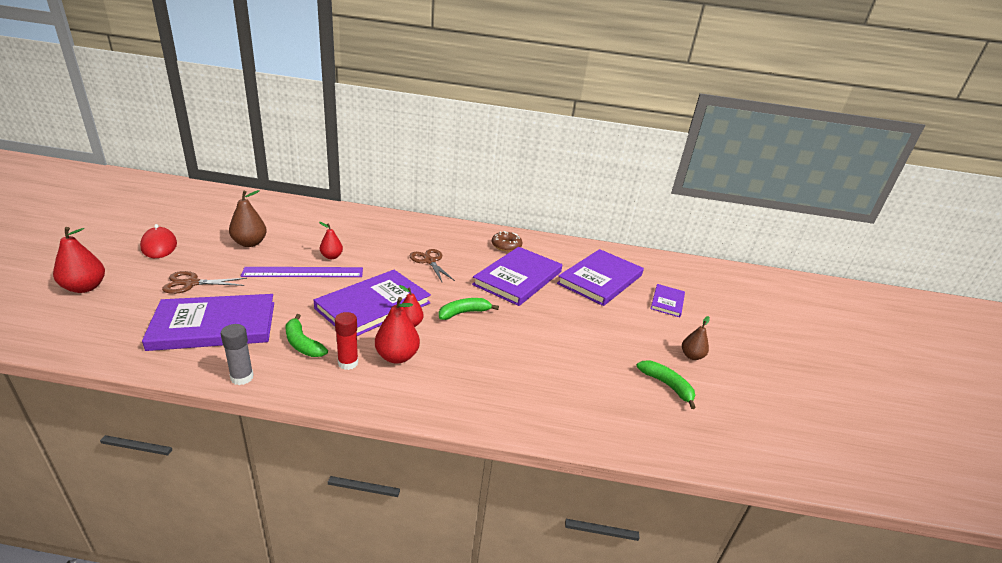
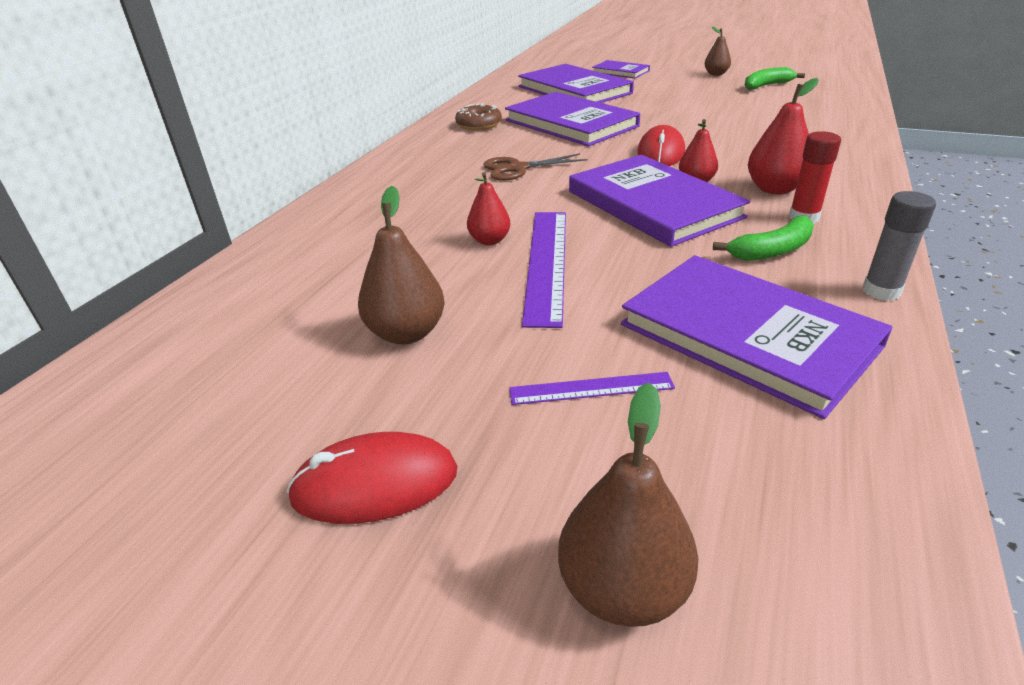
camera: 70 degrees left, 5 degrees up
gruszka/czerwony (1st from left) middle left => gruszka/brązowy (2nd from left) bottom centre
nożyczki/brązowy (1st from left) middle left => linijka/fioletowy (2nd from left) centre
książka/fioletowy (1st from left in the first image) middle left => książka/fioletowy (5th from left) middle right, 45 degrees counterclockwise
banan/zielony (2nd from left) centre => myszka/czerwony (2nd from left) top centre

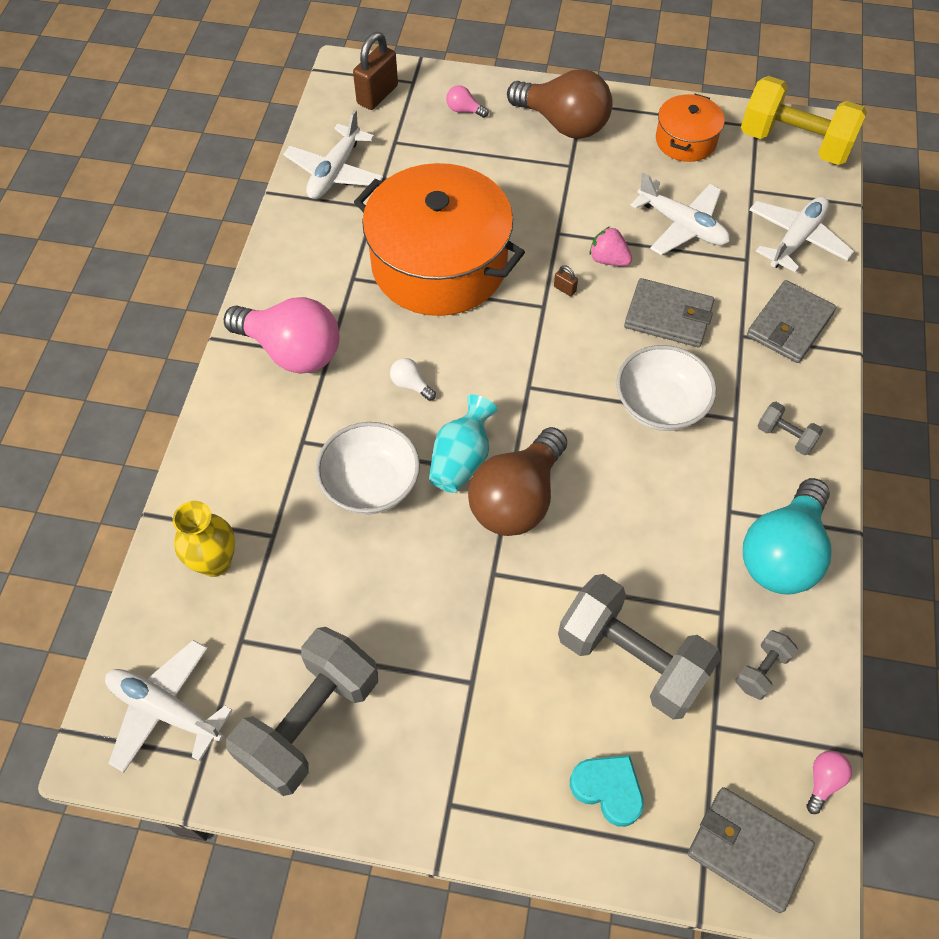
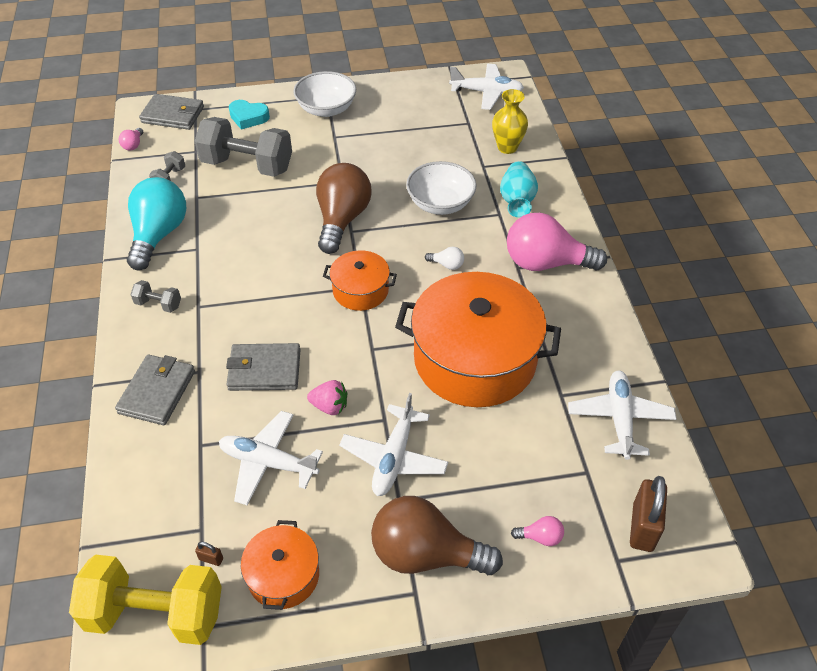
camera: 160 degrees right, 10 degrees down
samolot/biały (4th from left in the first image) top right => samolot/biały (2nd from left) centre, moved
kłódka/brązowy (2nd from left in the first image) top centre => kłódka/brązowy (1st from left) bottom left, moved
miska/biały (2nd from left in the first image) middle right => miska/biały (1st from left) top centre, moved
wazon/turkusowy centre => wazon/turkusowy top centre, moved
hantel/szary (1st from left) bottom left => nothing
nothing => garnek/pomarańczowy (2nd from left) centre

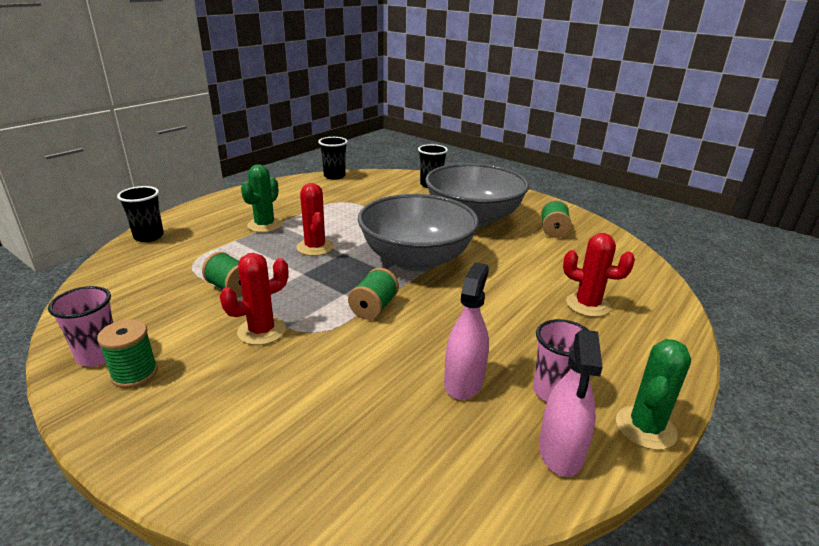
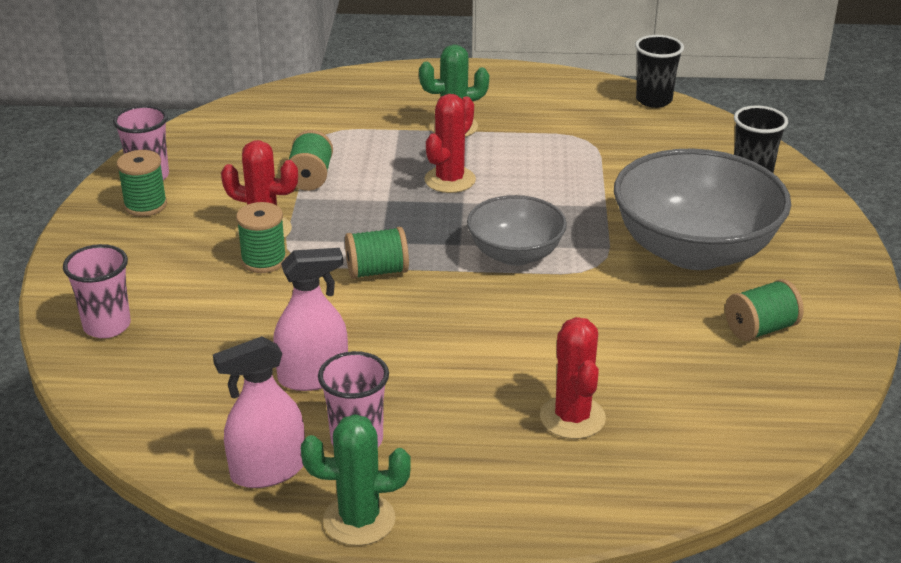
camera: 55 degrees right, 5 degrees up
szklanka/czarny (1st from left) middle left => nothing
miska/szary (1st from left) centre, x0.57
nothing => szpulka/zielony (2nd from left) middle left
nothing => szklanka/różowy (1st from left) middle left

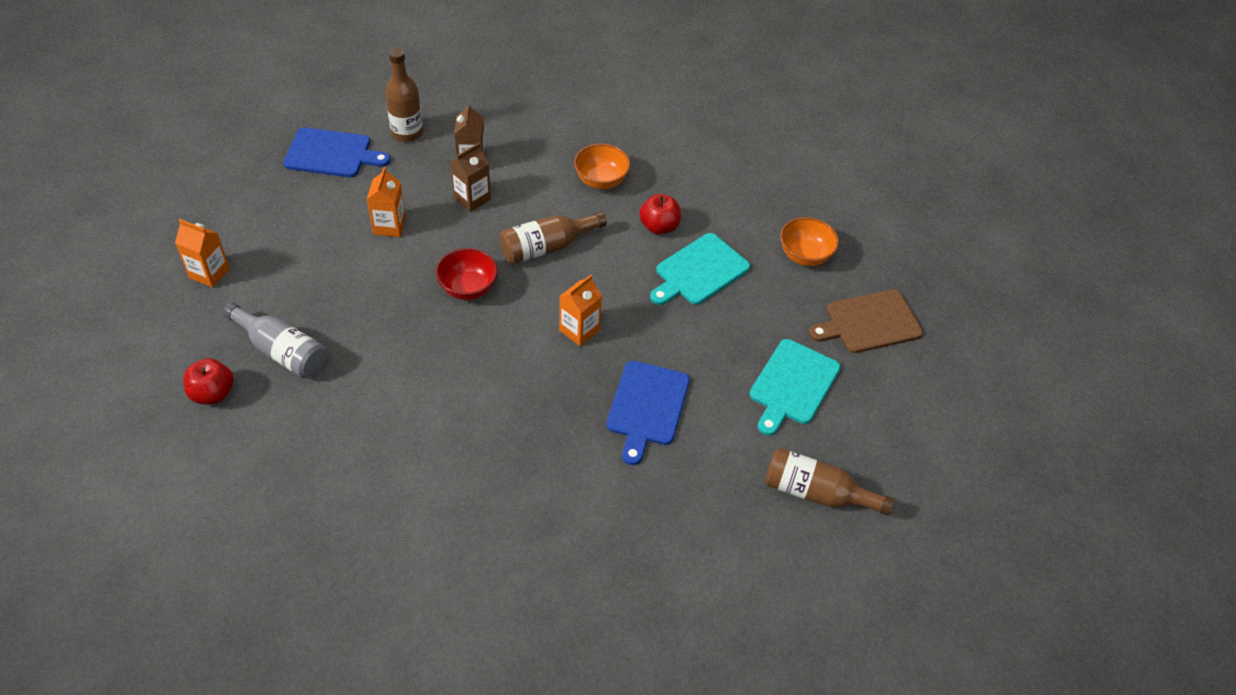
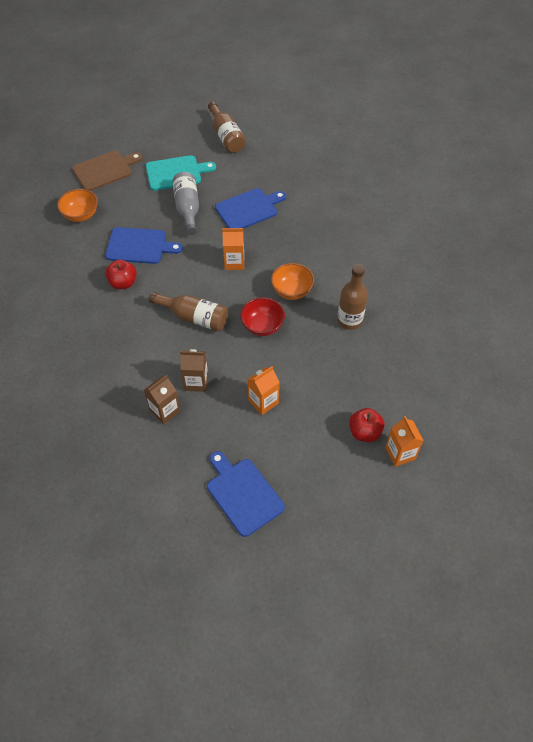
camera: 130 degrees left, 5 degrees up
butelka/brązowy (1st from left in the first image) top left => butelka/brązowy (3rd from left) centre, moved
miska/pomarańczowy (1st from left in the first image) top centre => miska/pomarańczowy (2nd from left) centre, moved
deska do krojenia/turkusowy (1st from left) centre => deska do krojenia/niebieski (1st from left) top left
deska do krojenia/brązowy middle right => deska do krojenia/brązowy top left, 60 degrees counterclockwise
butelka/szary middle left => butelka/szary top centre, moved
jabłko/czerwony (1st from left in the first image) middle left => jabłko/czerwony (2nd from left) middle right, moved

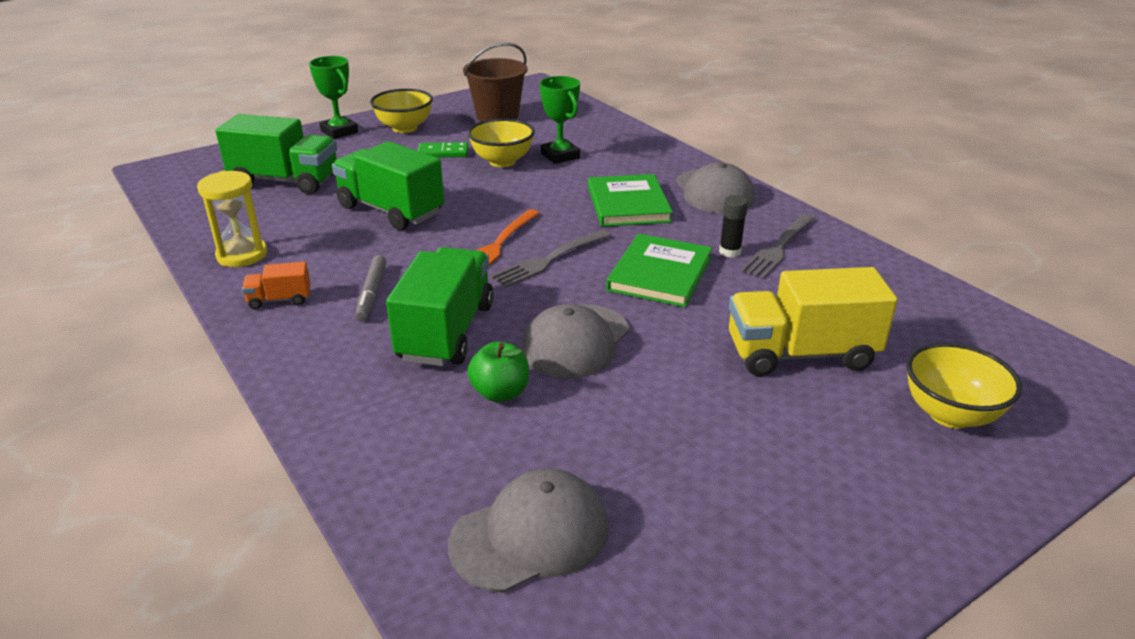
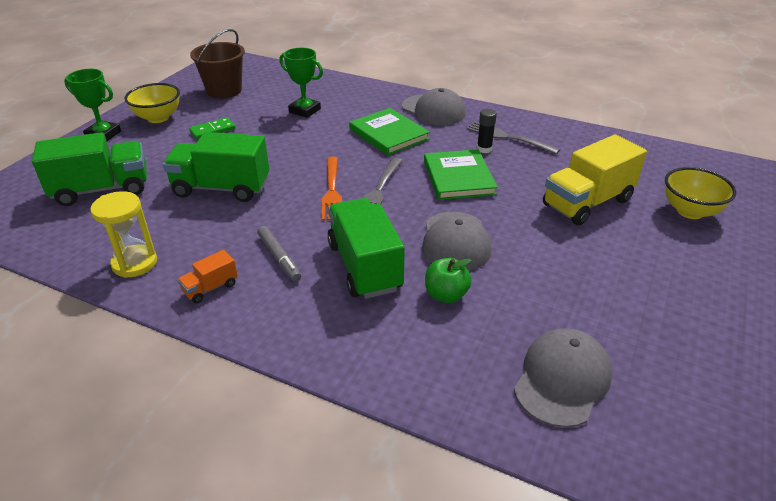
camera: 30 degrees left, 5 degrees up
miska/żółty (2nd from left) top centre => nothing
widelec/szary (2nd from left) middle right => widelec/szary (2nd from left) top centre, 120 degrees clockwise

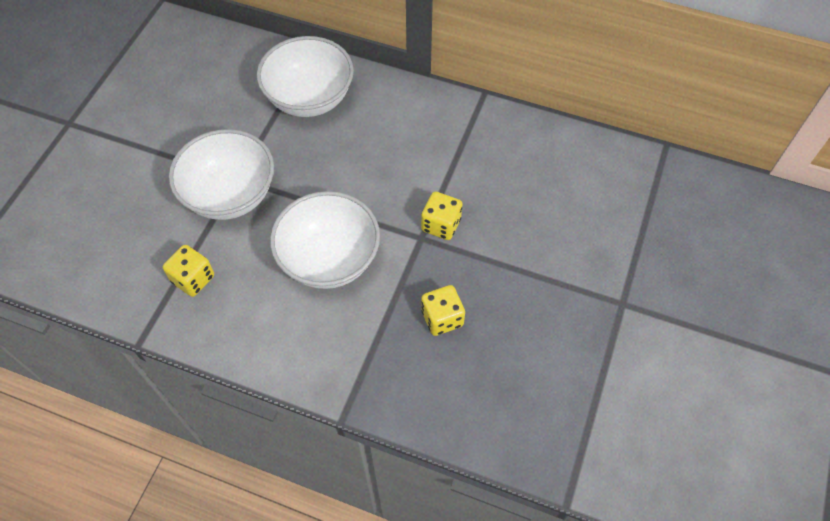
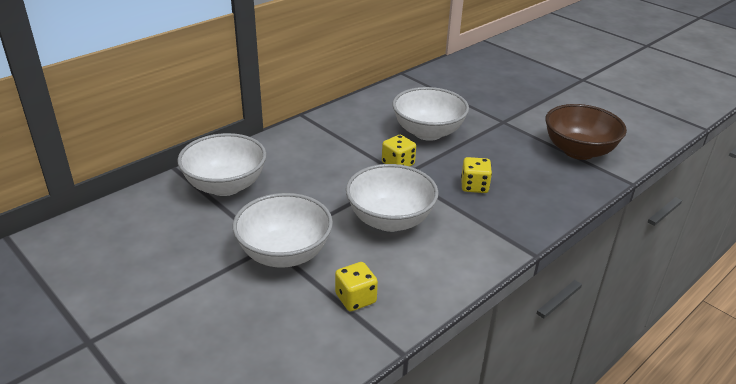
camera: 65 degrees left, 25 degrees down
nothing => miska/biały (4th from left) top centre
nothing => miska/brązowy middle right

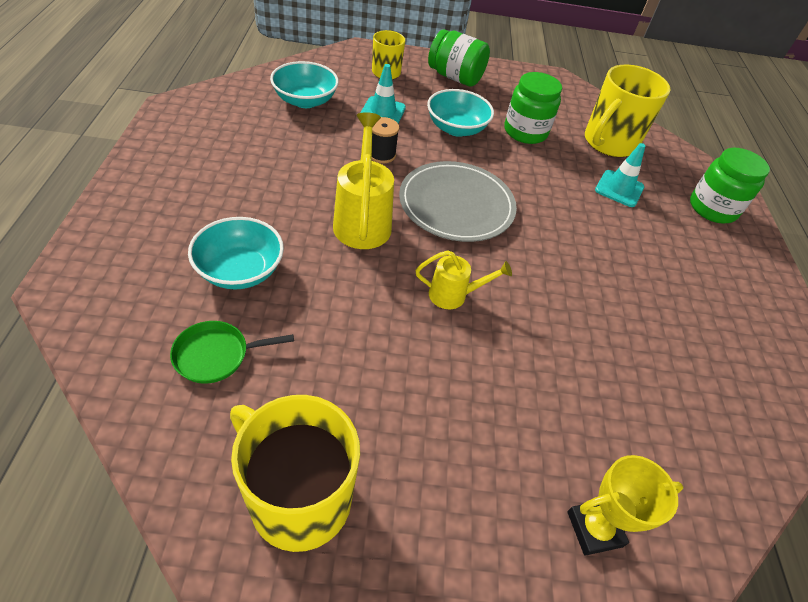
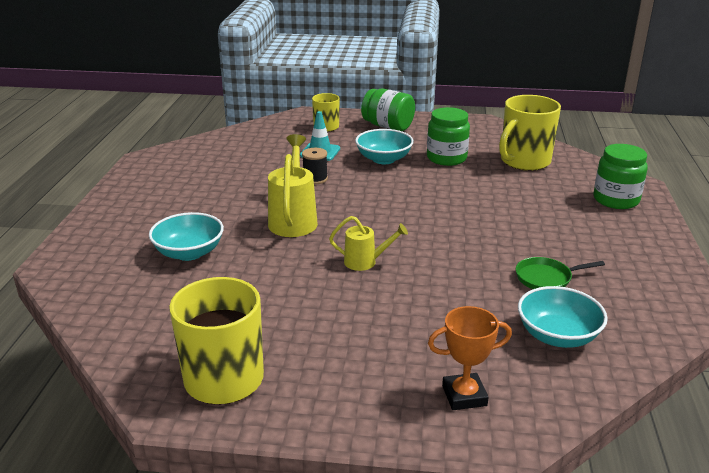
camera: 10 degrees right, 20 degrees down
miska/turkusowy (2nd from left in the first image) top centre => miska/turkusowy (3rd from left) bottom right, moved
pachołek/turkusowy (2nd from left) top right => nothing
talerz/szary centre => nothing
patelnia/zielony middle left => patelnia/zielony middle right, moved
puchar/żółty bottom right => puchar/pomarańczowy bottom centre

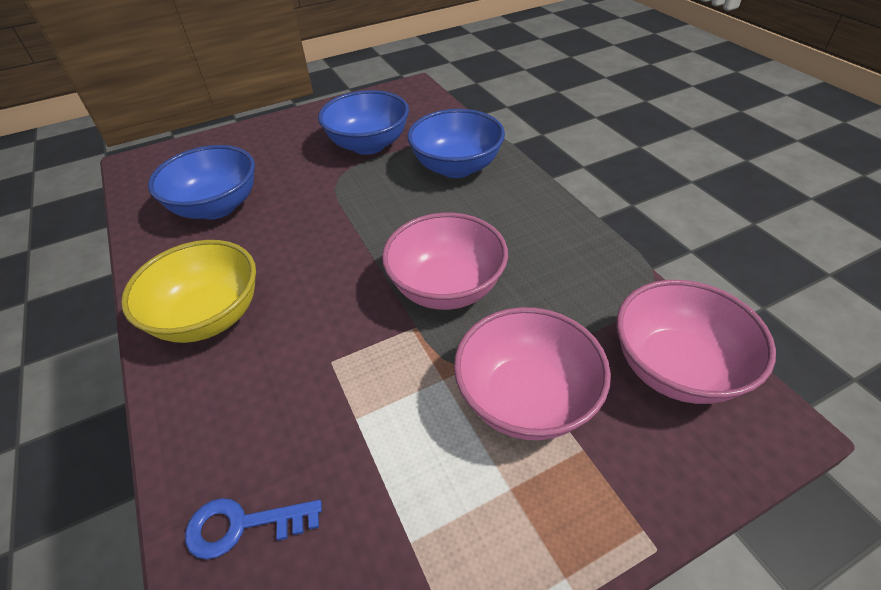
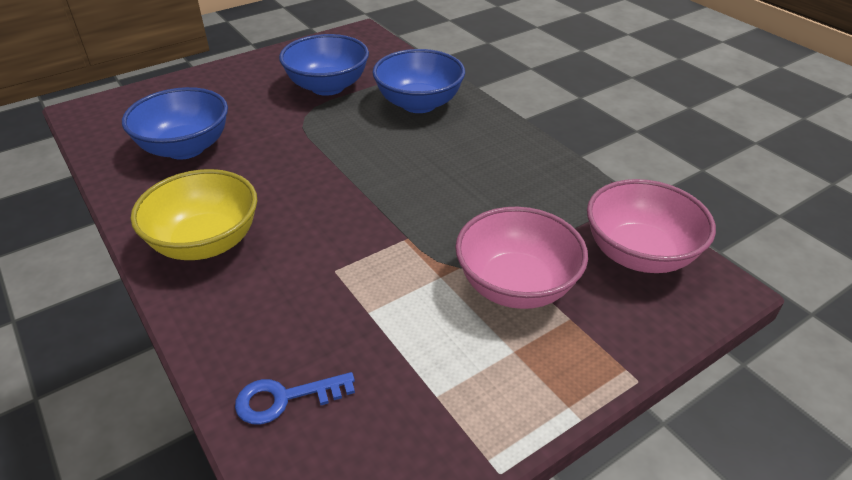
camera: 10 degrees left, 5 degrees down
miska/różowy (1st from left) centre => nothing

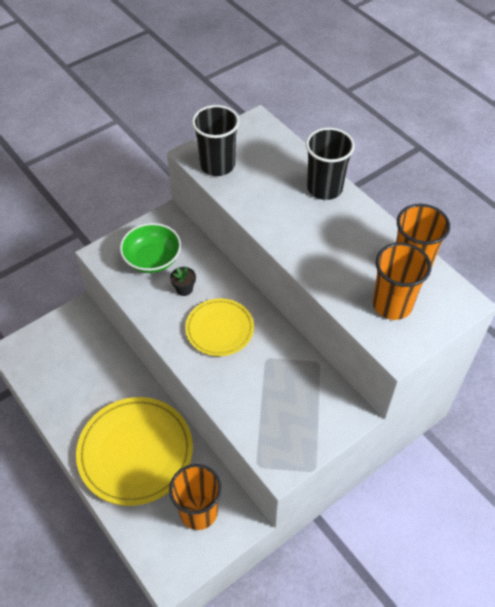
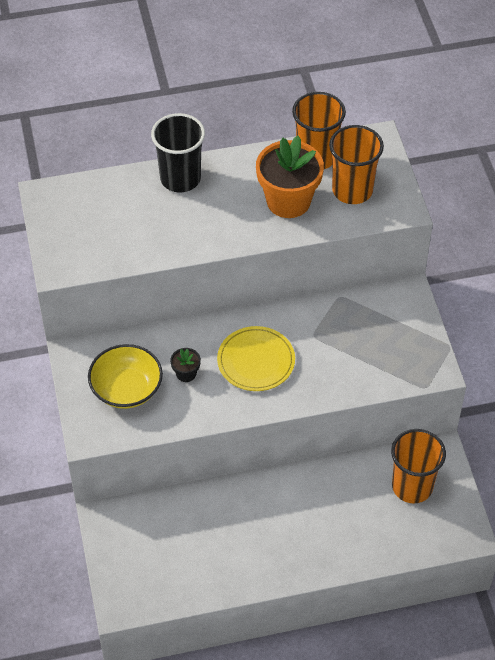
camera: 65 degrees left, 0 degrees up
szklanka/czarny (1st from left) top centre => nothing
miska/zielony middle left => miska/żółty middle left
talerz/żółty (1st from left) bottom left => nothing
nothing => doniczka/pomarańczowy top centre

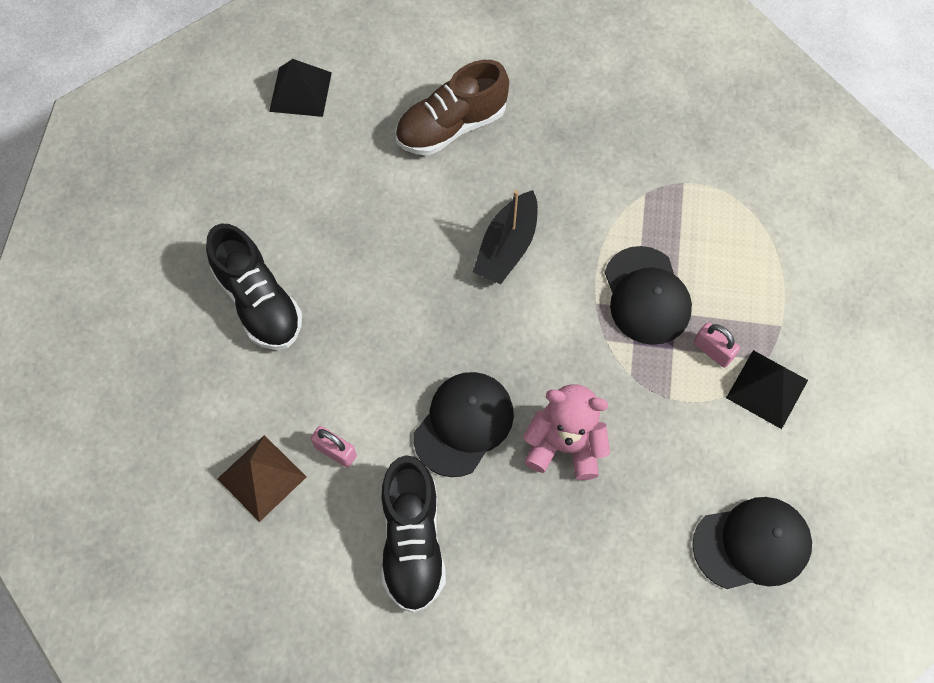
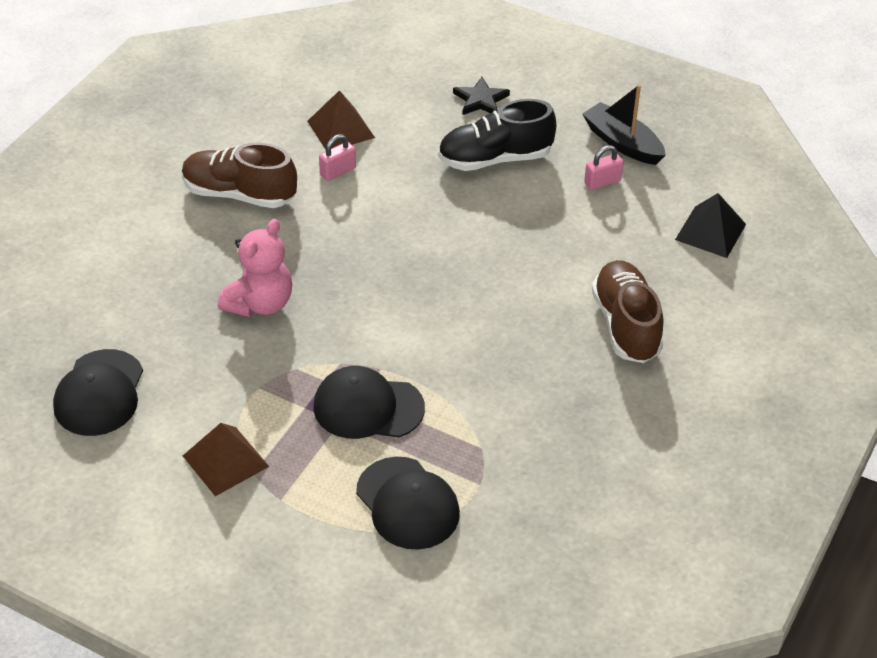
camera: 110 degrees right, 20 degrees down
łódka/czarny centre => łódka/czarny top right, moved
kłódka/różowy (2nd from left) middle right => kłódka/różowy (2nd from left) top right, moved
piramida/czarny (2nd from left) middle right => piramida/brązowy (1st from left) bottom left
czapka/czarny (1st from left in the first image) centre => czapka/czarny (3rd from left) bottom centre, moved
but/czarny (2nd from left) bottom centre => but/brązowy (1st from left) top left
nothing => gwiazda/czarny top centre

